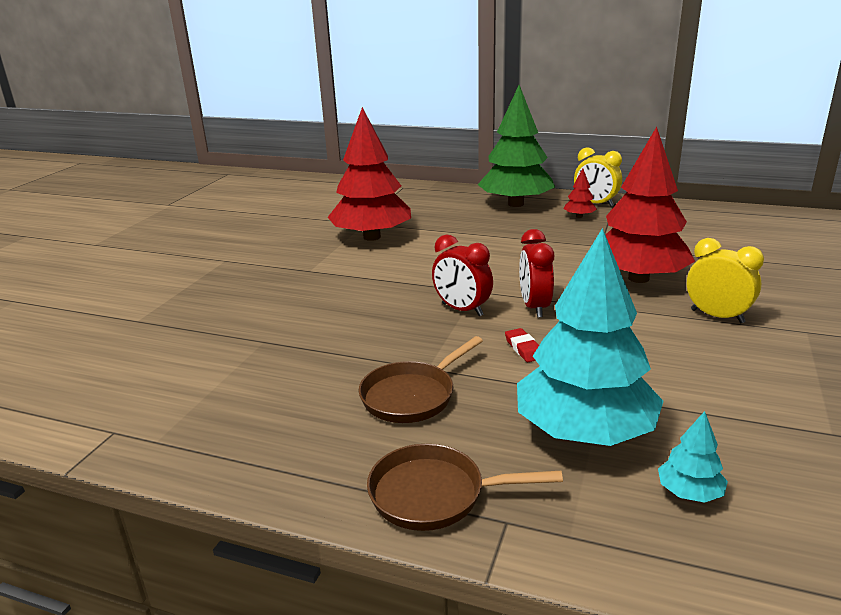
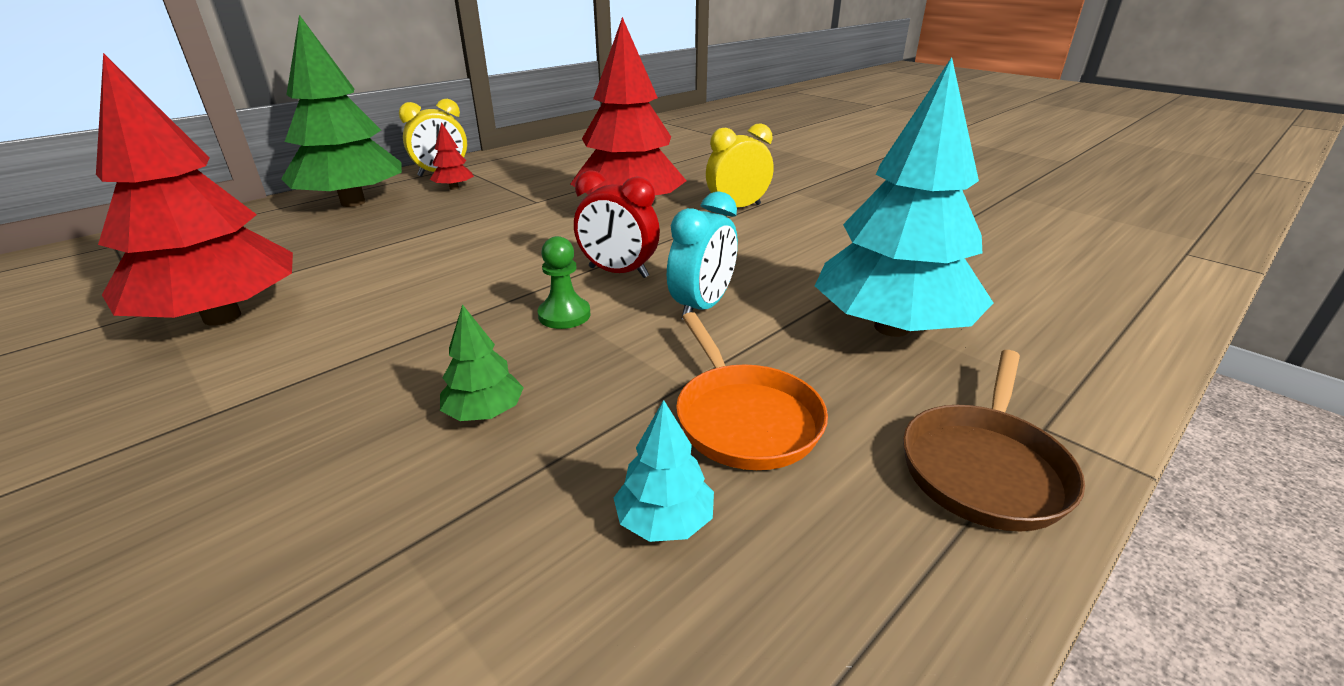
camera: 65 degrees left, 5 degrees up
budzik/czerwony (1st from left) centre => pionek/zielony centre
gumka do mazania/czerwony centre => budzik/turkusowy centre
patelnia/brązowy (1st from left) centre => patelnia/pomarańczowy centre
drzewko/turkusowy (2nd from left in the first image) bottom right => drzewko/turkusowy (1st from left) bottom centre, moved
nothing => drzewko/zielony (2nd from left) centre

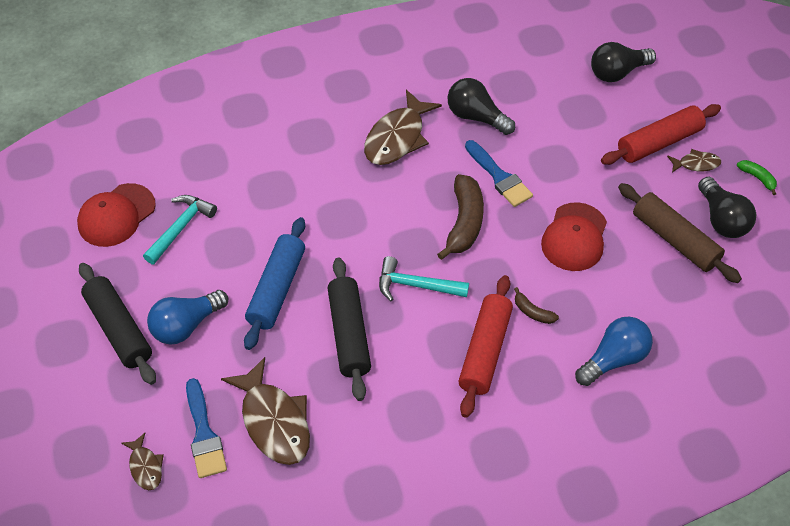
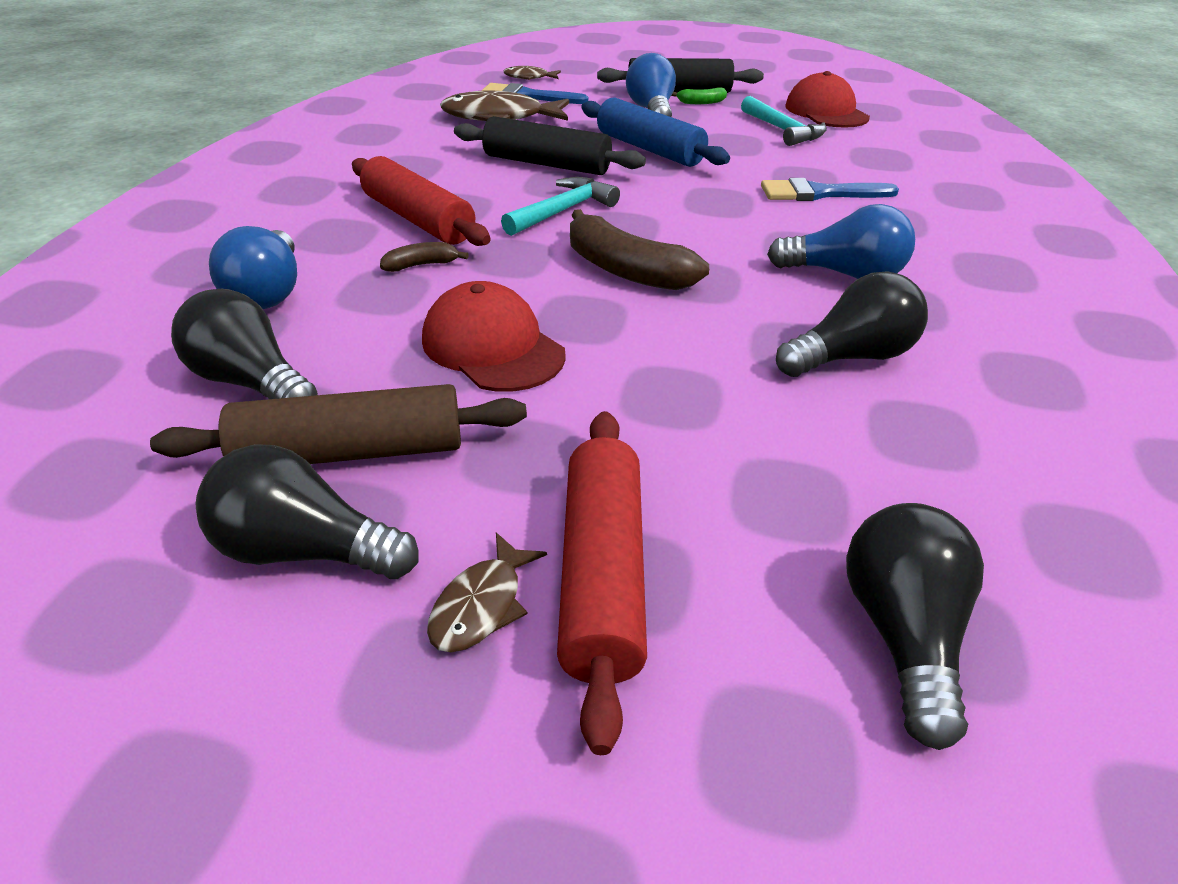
camera: 120 degrees right, 15 degrees down
ryba/brązowy (3rd from left) top centre => żarówka/niebieski (3rd from left) top right
pędzel/niebieski (2nd from left) top centre => pędzel/niebieski (2nd from left) top right, moved
banan/zielony middle right => banan/zielony top centre, moved
nothing => żarówka/czarny (1st from left) middle left

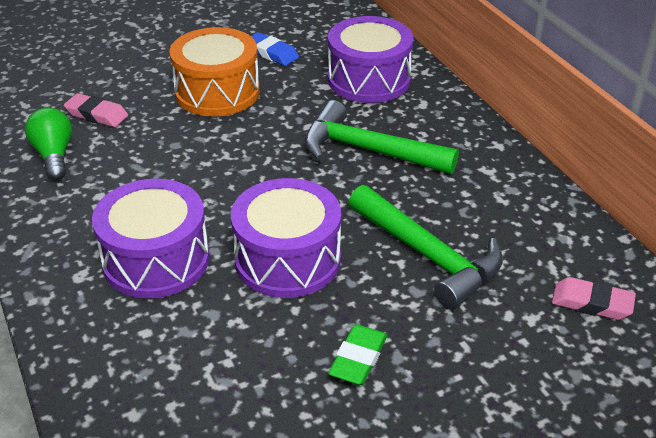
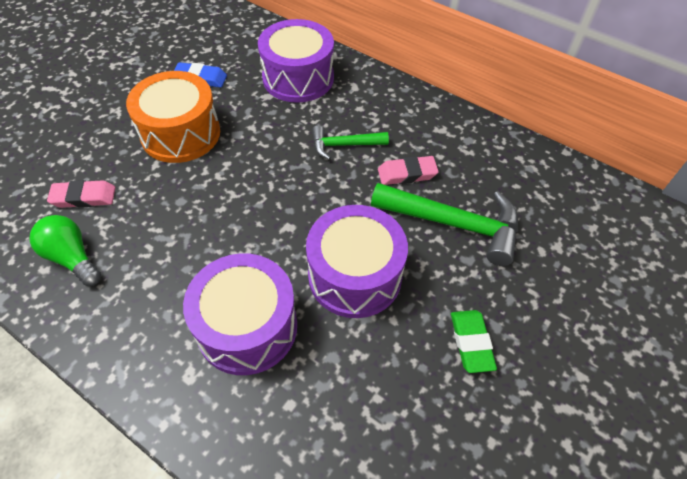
camera: 30 degrees left, 15 degrees up
młotek/zielony (1st from left) top centre, x0.57
gumka do mazania/różowy (2nd from left) bottom right => gumka do mazania/różowy (2nd from left) centre, moved

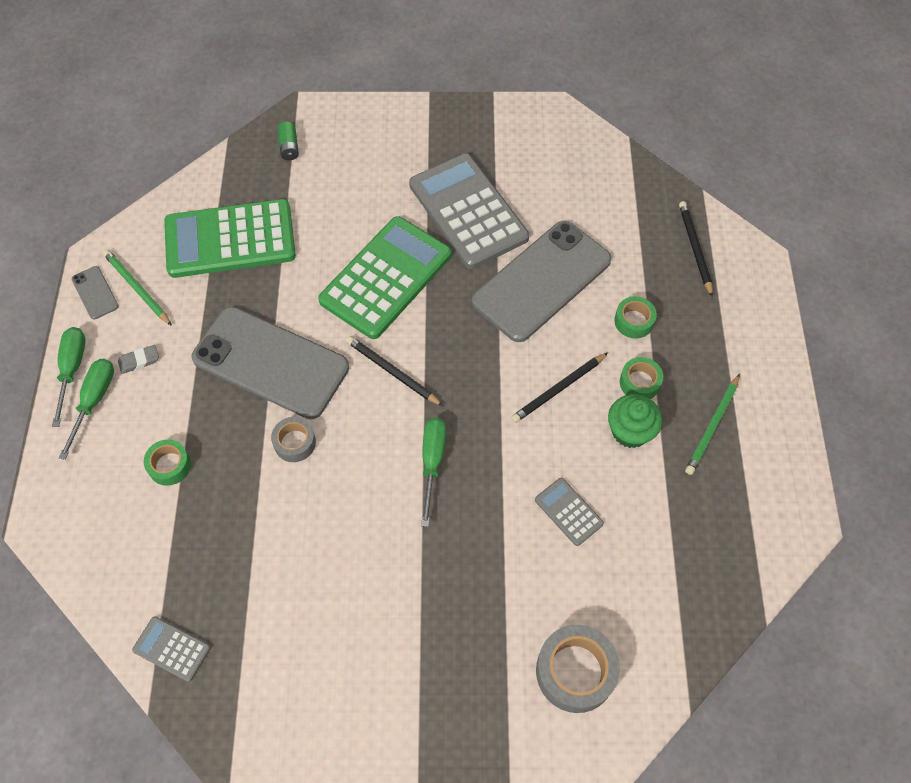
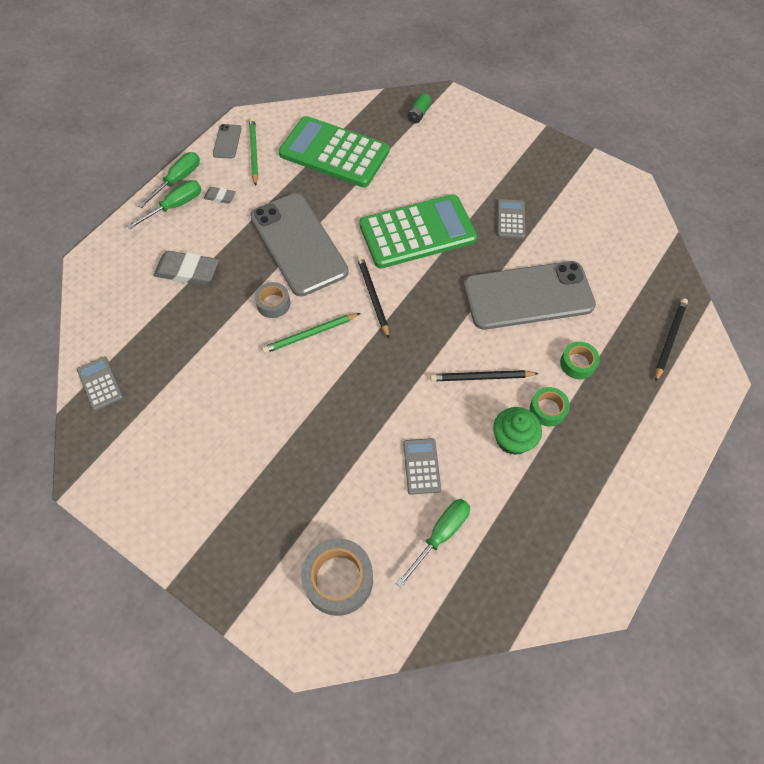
camera: 35 degrees right, 0 degrees up
kalkulator/szary (2nd from left in the first image) top centre => kalkulator/szary (3rd from left) top right, x0.45
ołówek/zielony (2nd from left) middle right => ołówek/zielony (2nd from left) centre, moved
śrubokręt/zielony (3rd from left) centre => śrubokręt/zielony (3rd from left) bottom centre, moved
taśma klejąca/zielony (1st from left) middle left => gumka do mazania/szary (1st from left) middle left

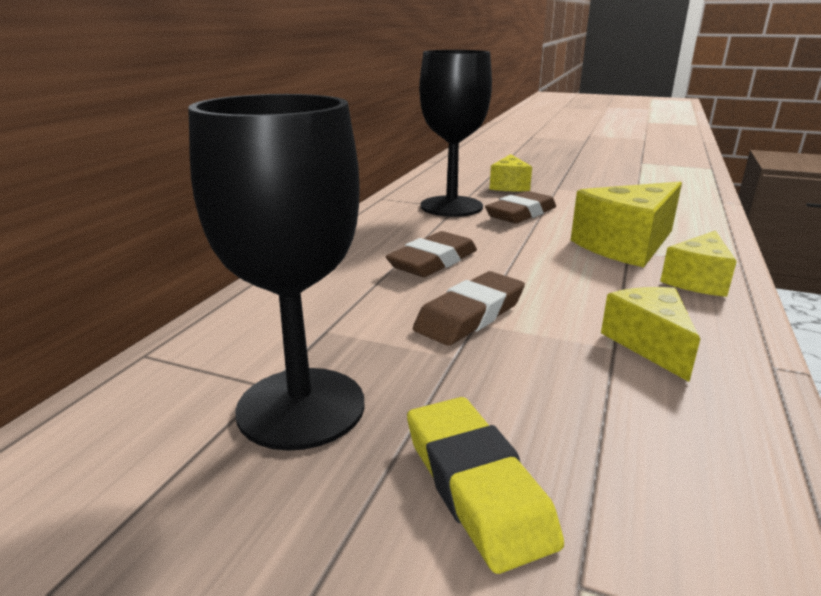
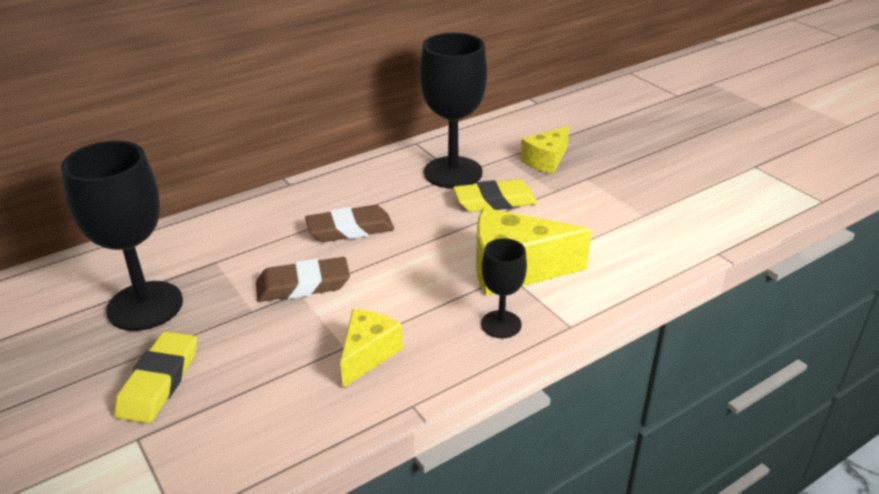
camera: 35 degrees right, 10 degrees up
gumka do mazania/brązowy (3rd from left) centre => gumka do mazania/żółty (2nd from left) centre
ser/żółty (4th from left) middle right => kielich/czarny (3rd from left) centre

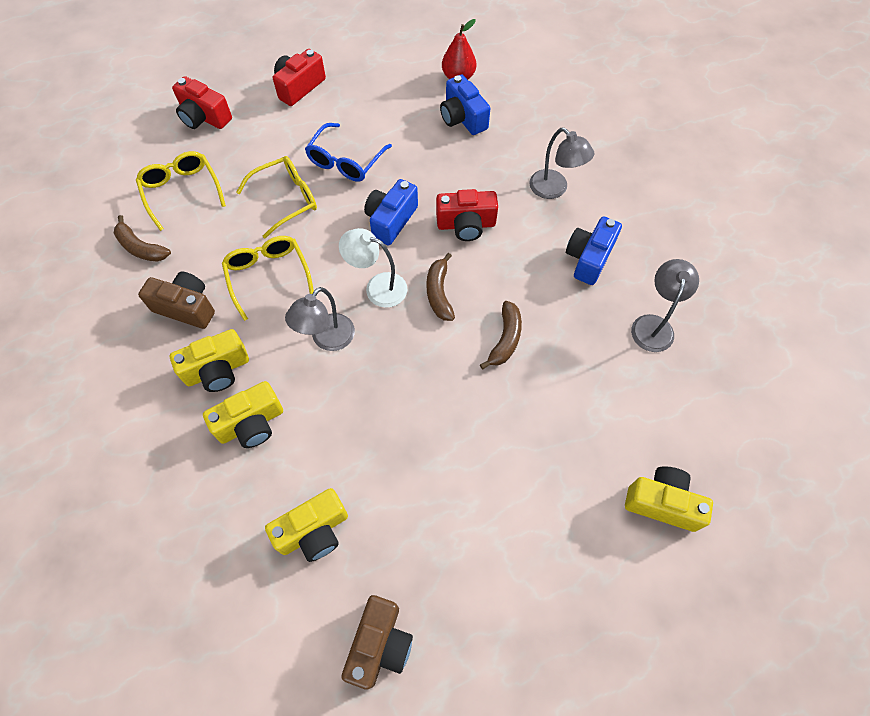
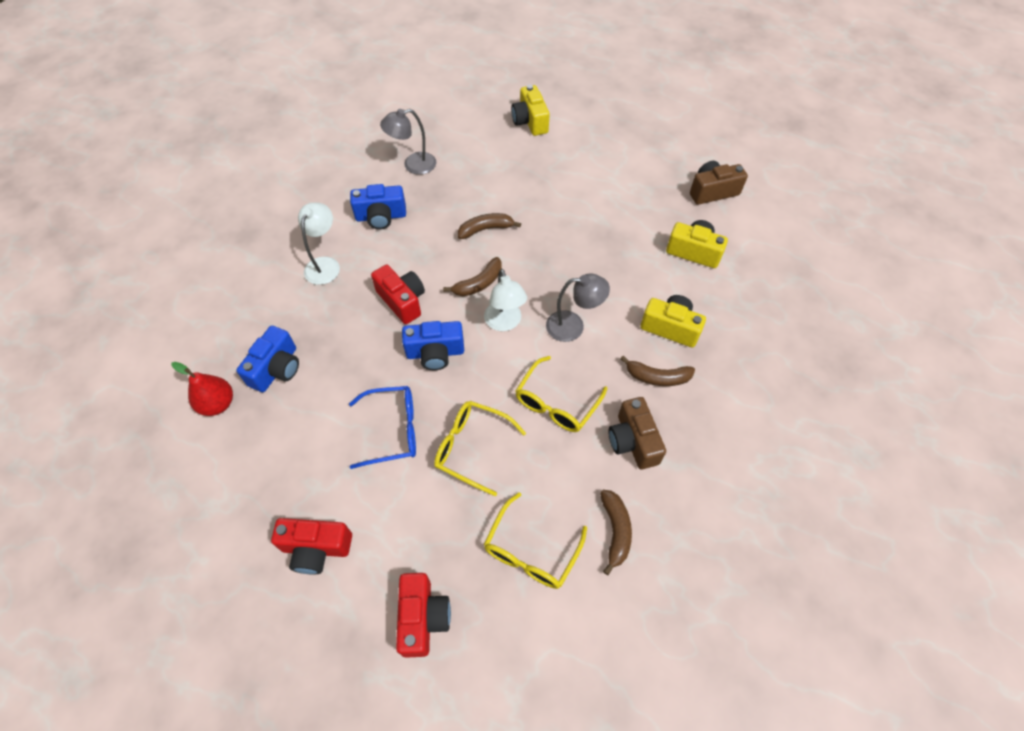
camera: 125 degrees left, 5 degrees down
lampka/szary (2nd from left) top centre => lampka/biały (1st from left) top left
aparat fotograficzny/żółty (1st from left) middle left => banan/brązowy (4th from left) centre

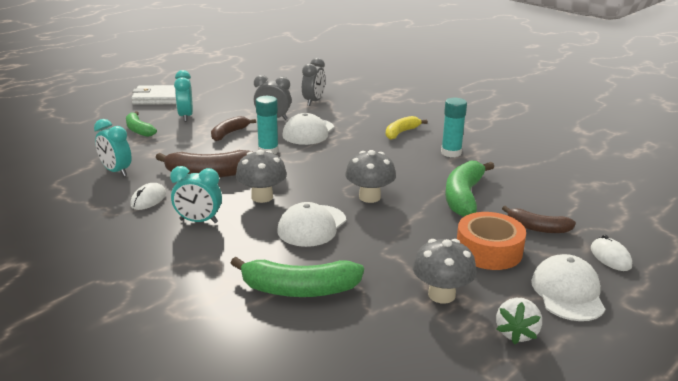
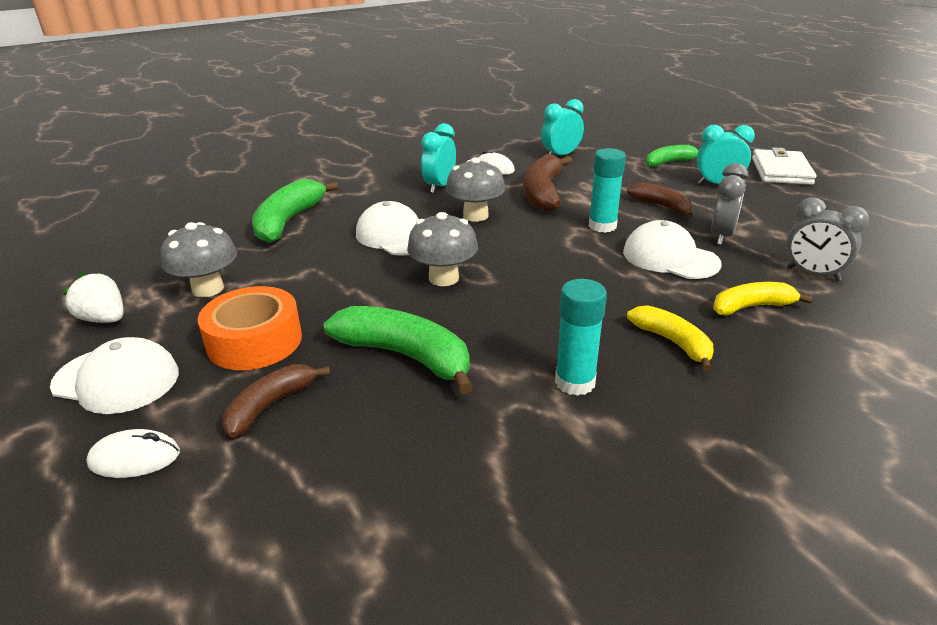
camera: 105 degrees right, 5 degrees up
nothing => banan/żółty (2nd from left) middle right

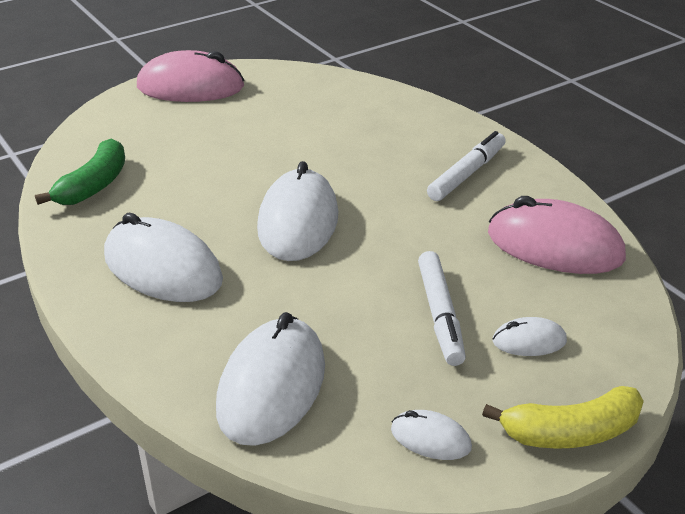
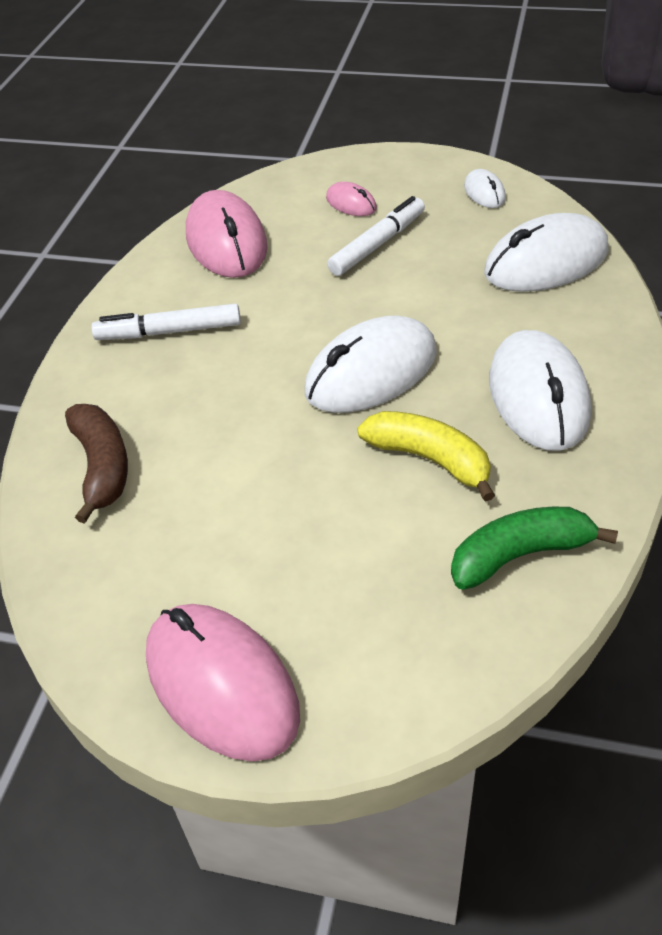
camera: 130 degrees left, 10 degrees up
myszka/biały (5th from left) middle right => myszka/różowy (3rd from left) top centre
banan/żółty bottom right => banan/żółty centre, moved
nothing => banan/brązowy middle left

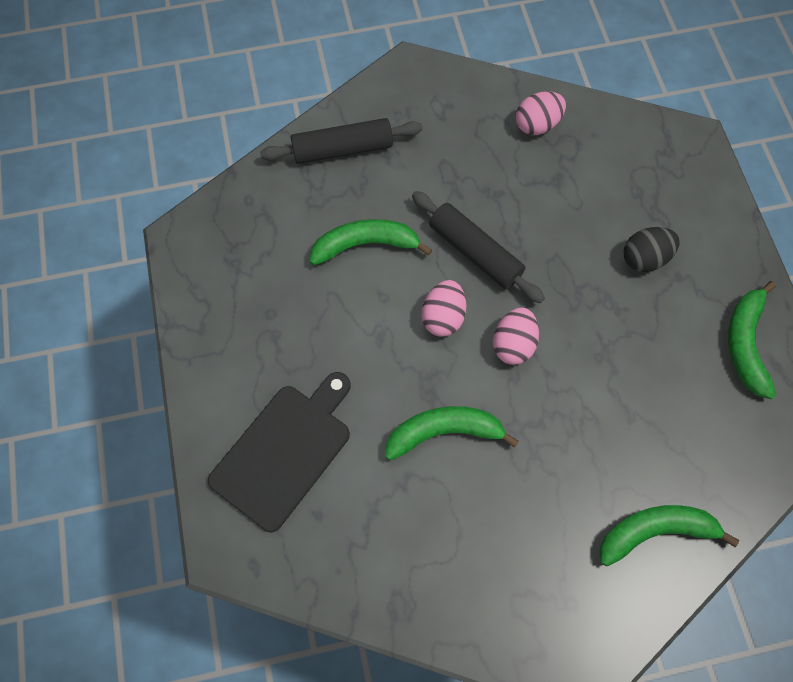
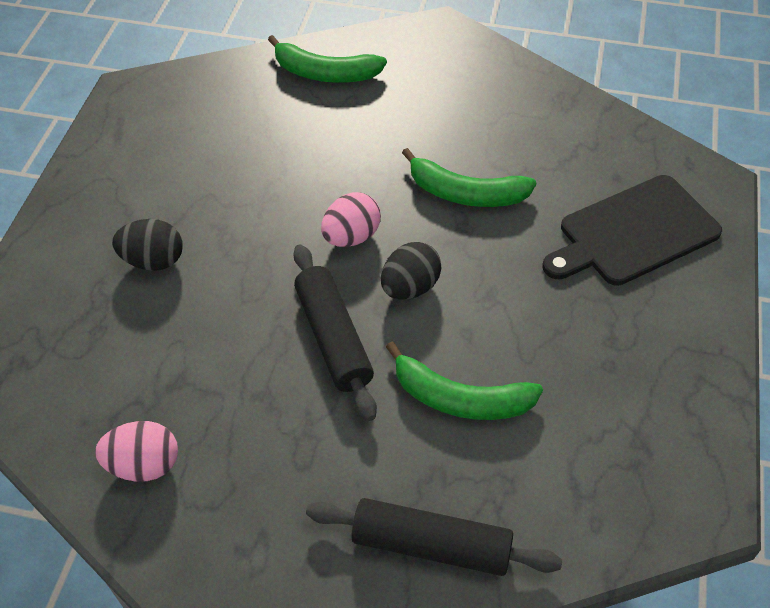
camera: 155 degrees left, 15 degrees down
jajko/różowy (1st from left) centre => jajko/czarny (2nd from left) centre
banan/zielony (4th from left) middle right => nothing

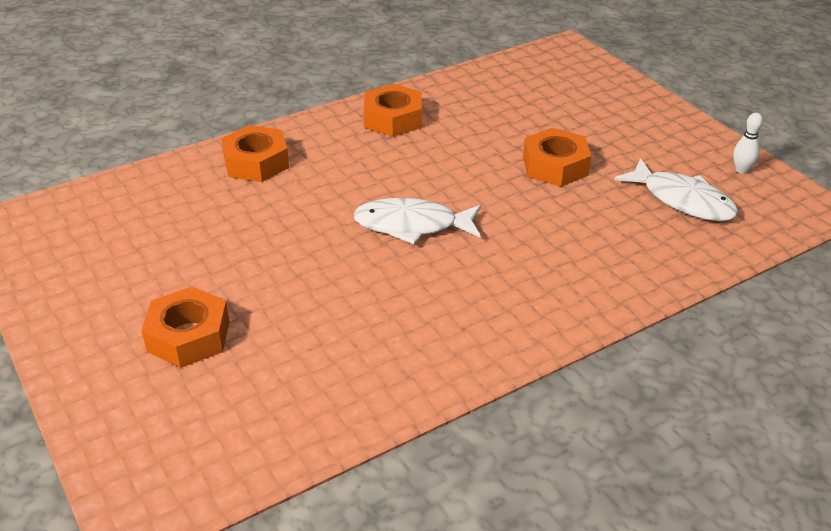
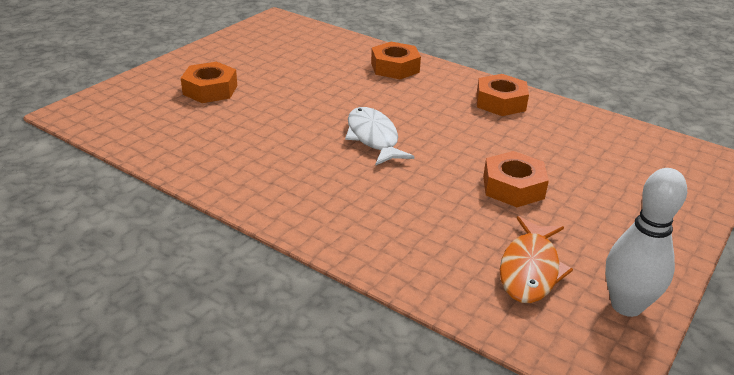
camera: 65 degrees right, 5 degrees down
kręgiel/biały top right => kręgiel/biały middle right, x2.13
ryba/biały (2nd from left) middle right => ryba/pomarańczowy bottom right

